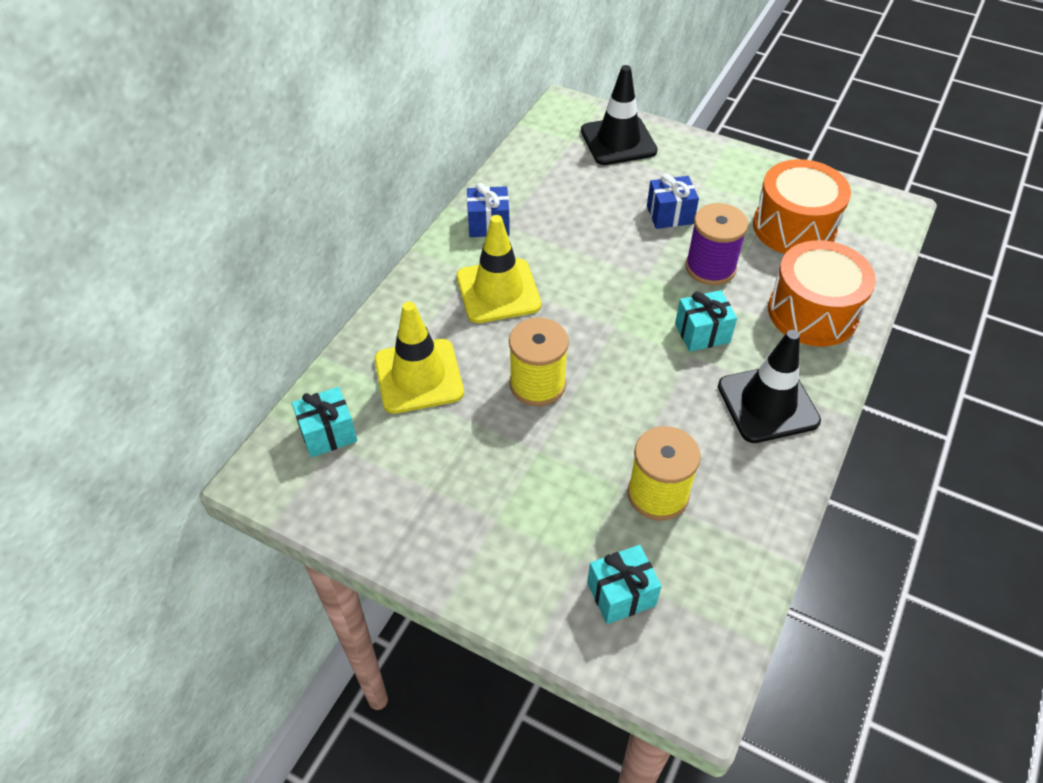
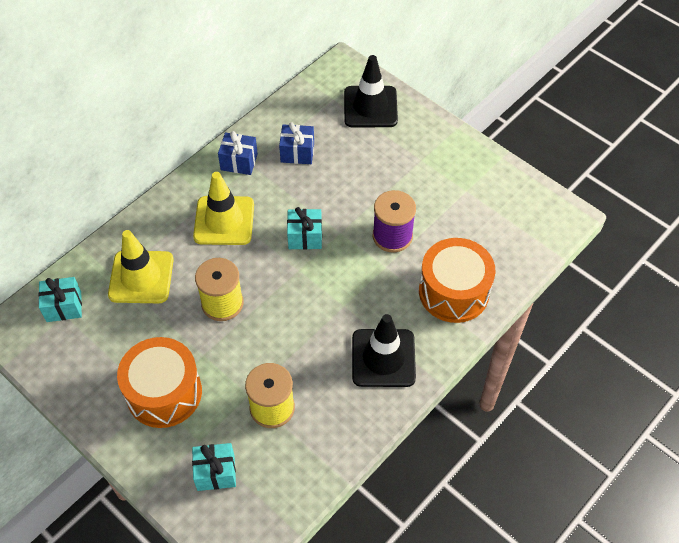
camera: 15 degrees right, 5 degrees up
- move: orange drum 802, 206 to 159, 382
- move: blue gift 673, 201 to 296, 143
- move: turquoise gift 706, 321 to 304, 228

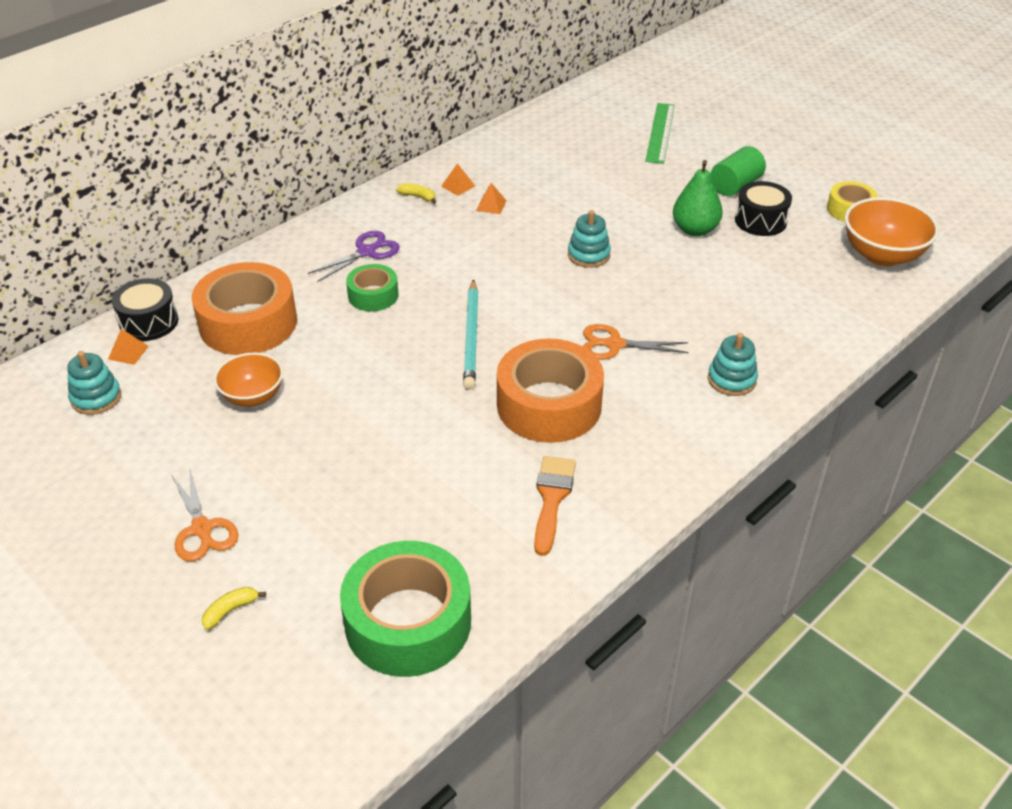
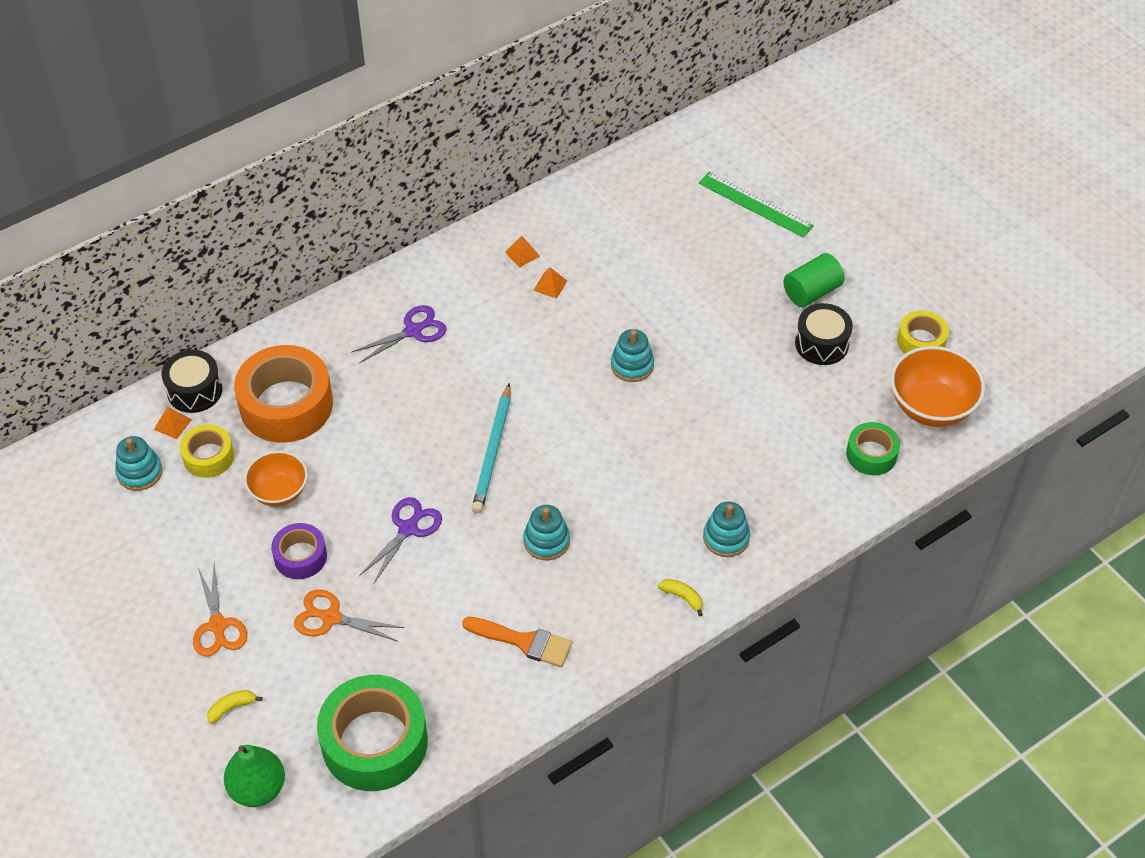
camera: 10 degrees right, 10 degrees up
- rotate: green ruler 660, 133 = 756, 205 75 degrees counterclockwise
- move: green pear 698, 198 to 254, 776
- move: yellow banana 416, 193 to 680, 597
- move: green tape 372, 287 to 873, 448
- move: orange scissors 636, 342 to 349, 615
- replace: orange tape 550, 391 to turquoise stacking toy 546, 532
- rotate: orange brush 555, 506 = 517, 641 90 degrees clockwise
- insert: yellow tape 207, 451
- insert: purple scissors 400, 540
- insert: purple tape 299, 551

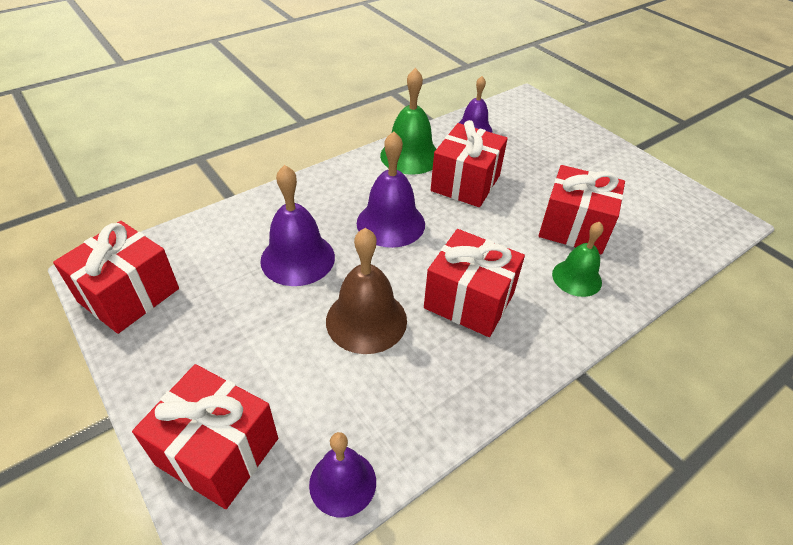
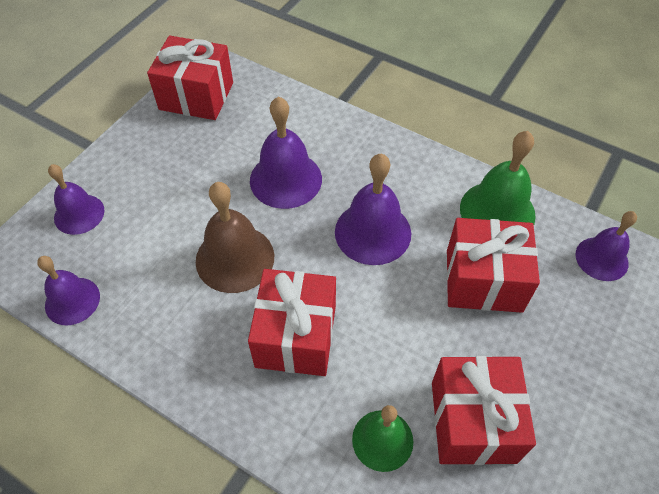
camera: 70 degrees right, 10 degrees up
- replace: red gift 205, 436 to purple bell 76, 199

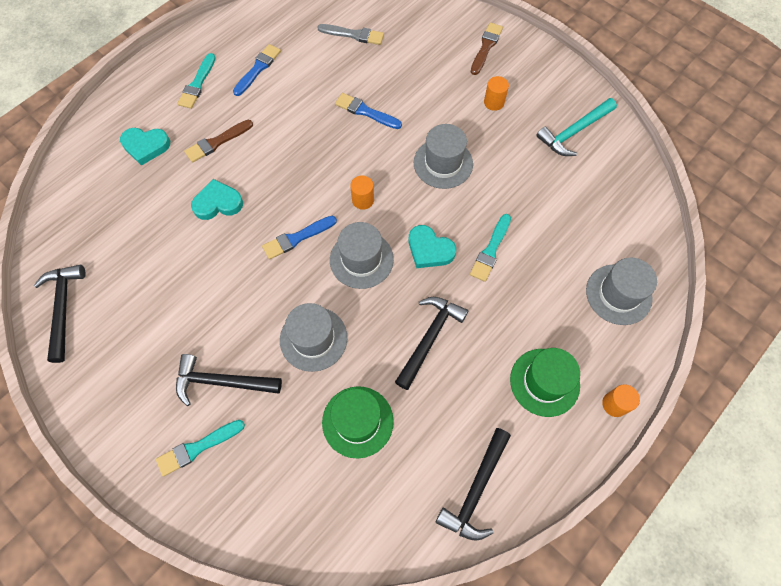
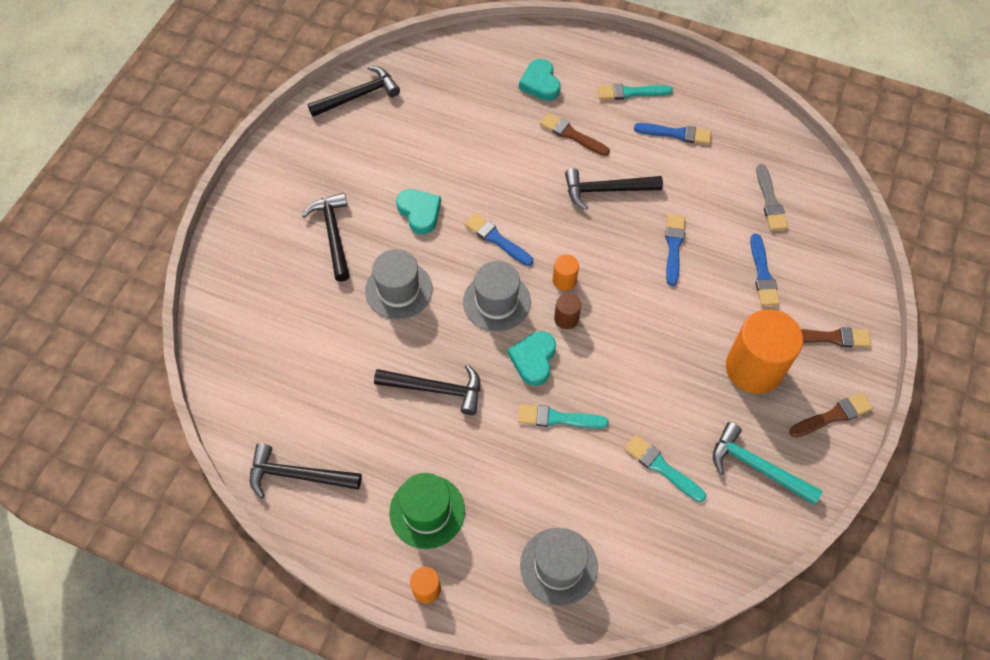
camera: 70 degrees right, 5 degrees down
- resize: orange cylinder 496, 93 = 764, 351 x2.26
- delete: grey hat 443, 156
- move: turquoise heart 217, 199 to 418, 211
- delete: green hat 358, 422
- move: turquoise brush 200, 448 to 665, 468
- insert: black hammer 614, 189
- insert: blue brush 765, 270
- insert: brown cylinder 567, 311
- insert: brown brush 831, 415

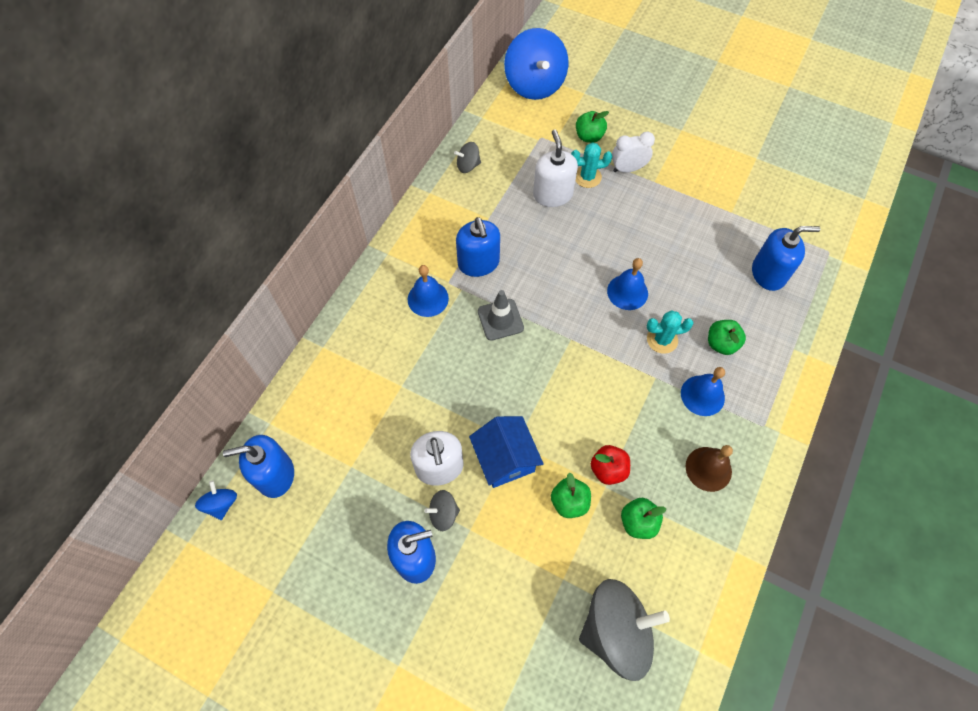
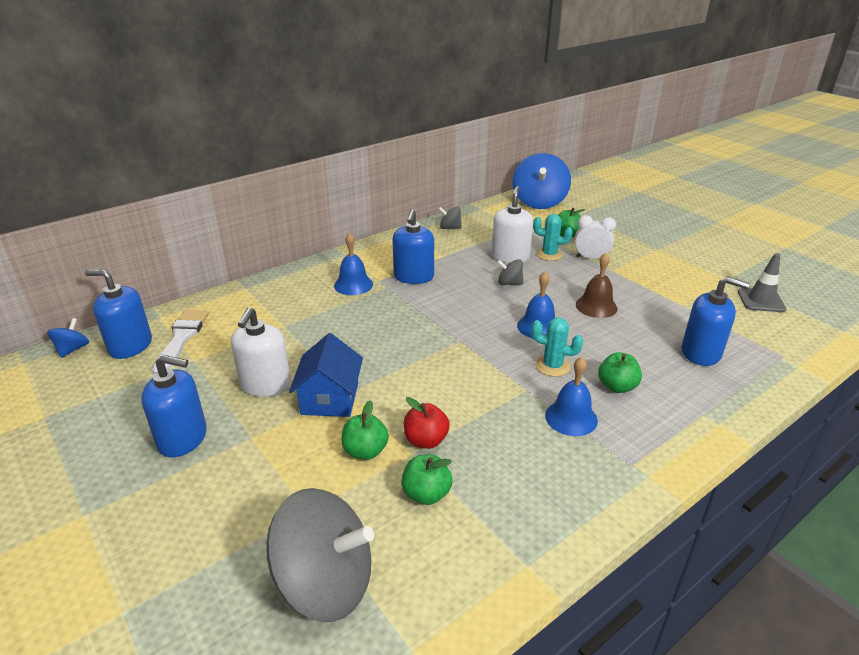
camera: 25 degrees right, 30 degrees down
- move: grey traffic cone 501, 315 to 762, 282
- move: brown bell 709, 468 to 596, 285
- move: grey spinning top 442, 510 to 510, 272
- insert: white brush 180, 342

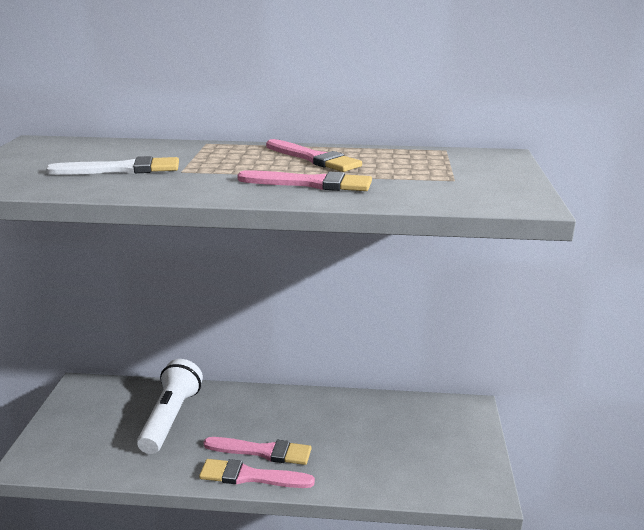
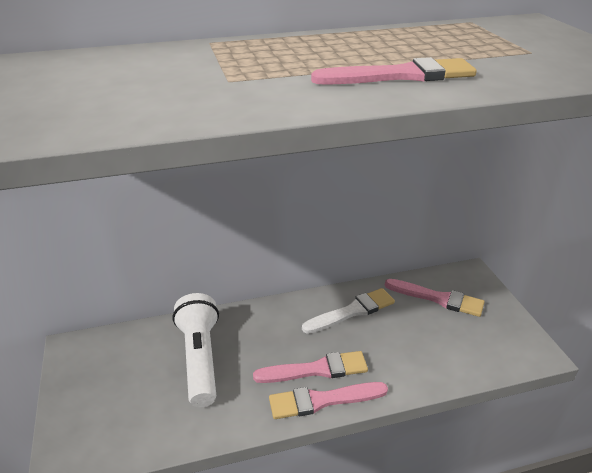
camera: 20 degrees left, 10 degrees up
- move: pink brush 314, 155 to 434, 298
- move: white brush 112, 165 to 348, 311

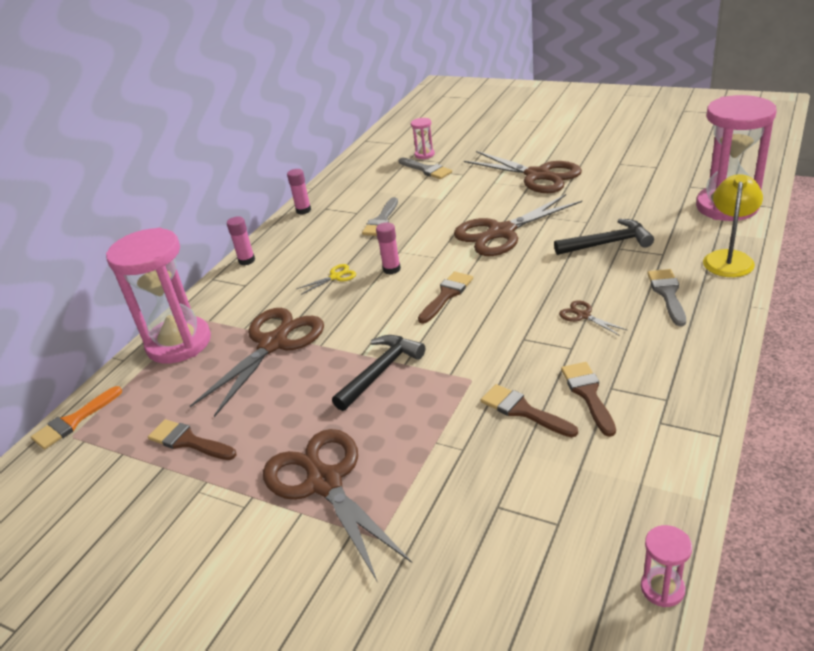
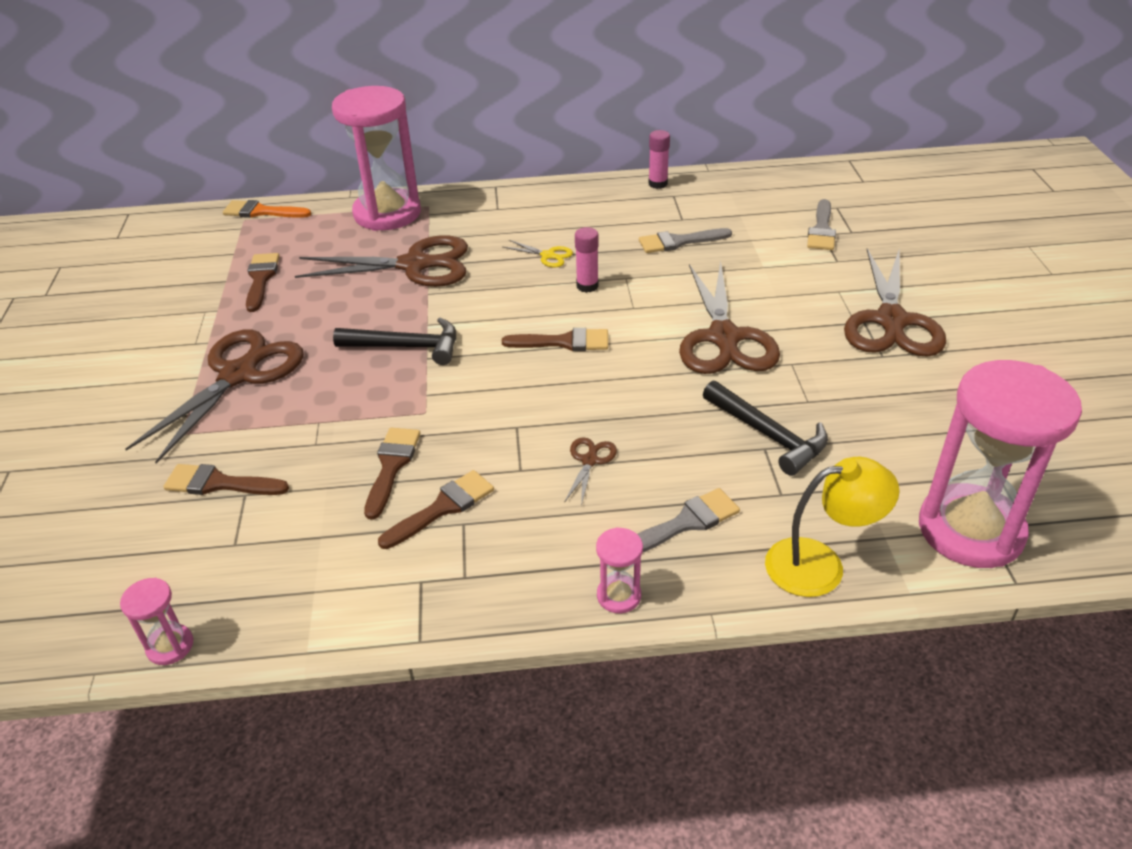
camera: 55 degrees right, 5 degrees up
- move: pink hourglass 423, 138 to 619, 570
- rotate: brown scissors 518, 225 = 729, 317 120 degrees counterclockwise
- delete: pink glue stick 241, 240
- insert: brown brush 226, 479

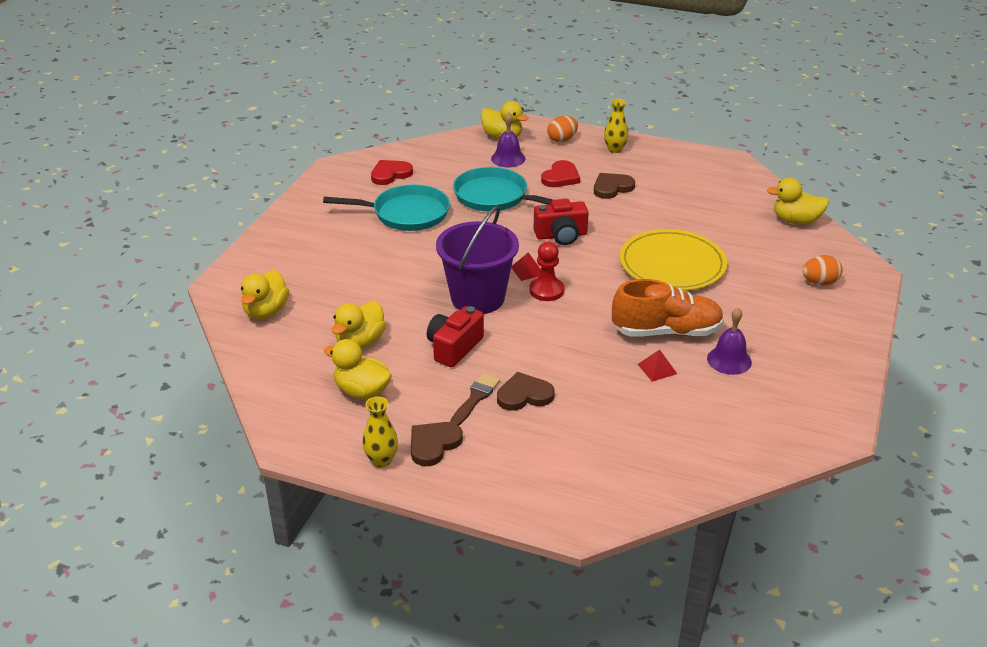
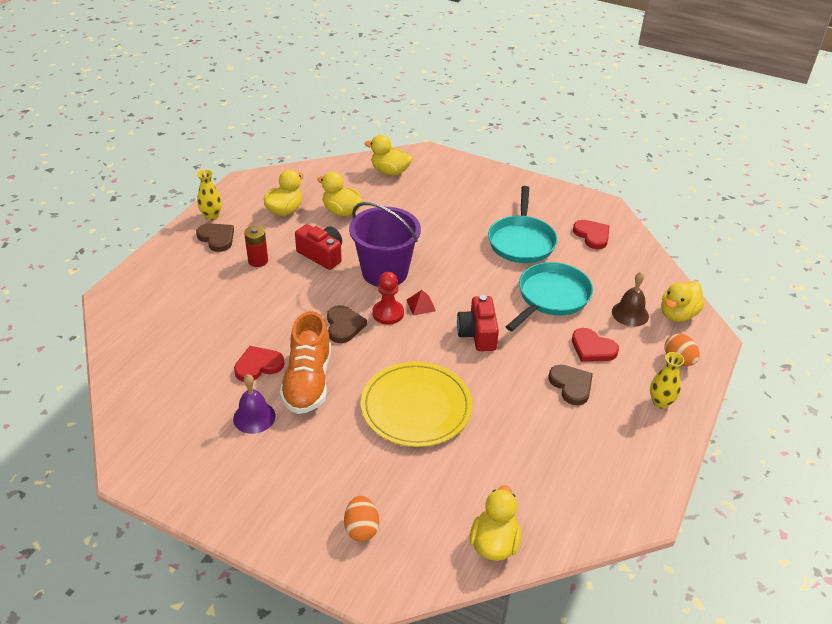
camera: 95 degrees right, 5 degrees up
- recolor: purple bell 508, 139 to brown bell 630, 299
- replace: red pyramid 657, 365 to red heart 259, 364
- move: brown heart 526, 391 to 347, 324
- replace: brown brush 475, 399 to red battery 256, 246

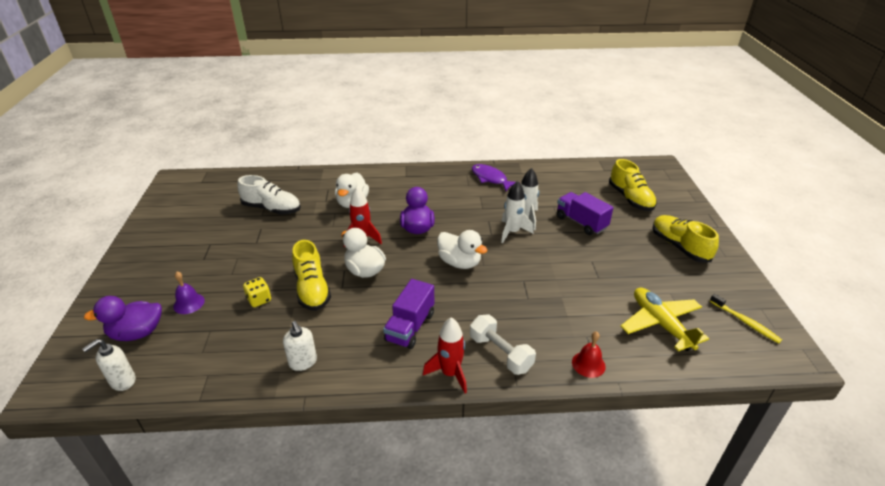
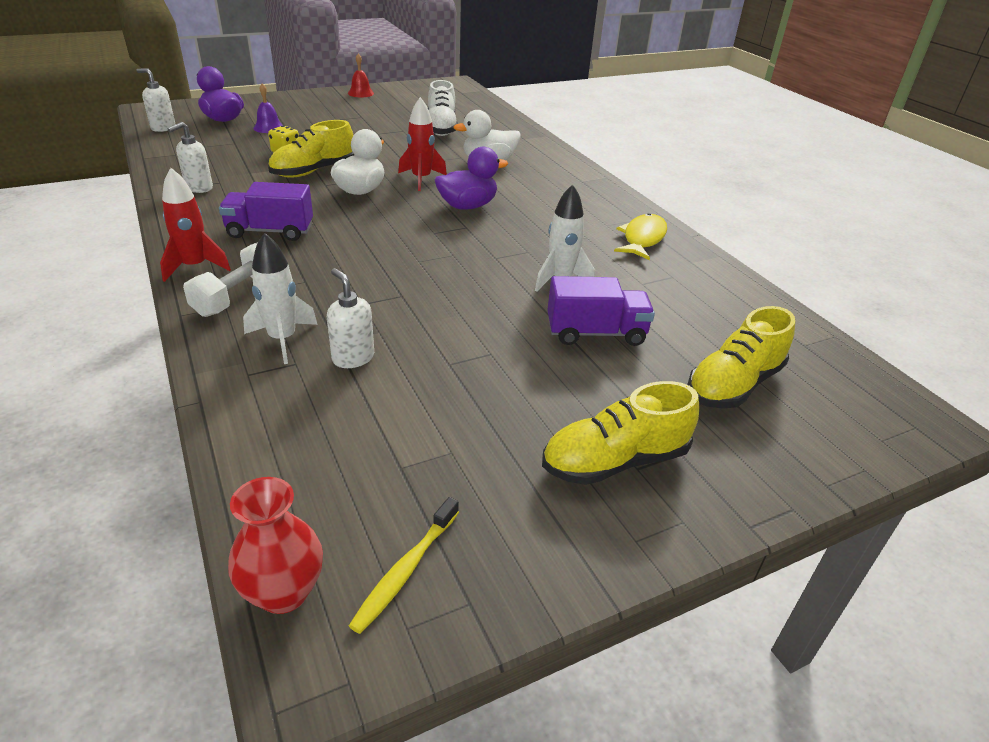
camera: 65 degrees right, 0 degrees up
- recolor: purple fish 496, 177 to yellow fish 640, 236
- move: white rocket 517, 212 to 280, 298
- rotate: purple truck 585, 213 = 601, 311 60 degrees clockwise
- rotate: yellow shoe 685, 239 = 620, 433 150 degrees counterclockwise
- delete: white duck 462, 249
- delete: yellow plane 665, 320
- move: red bell 589, 354 to 361, 75
- insert: white soap dispenser 350, 318
- insert: red vase 275, 545

